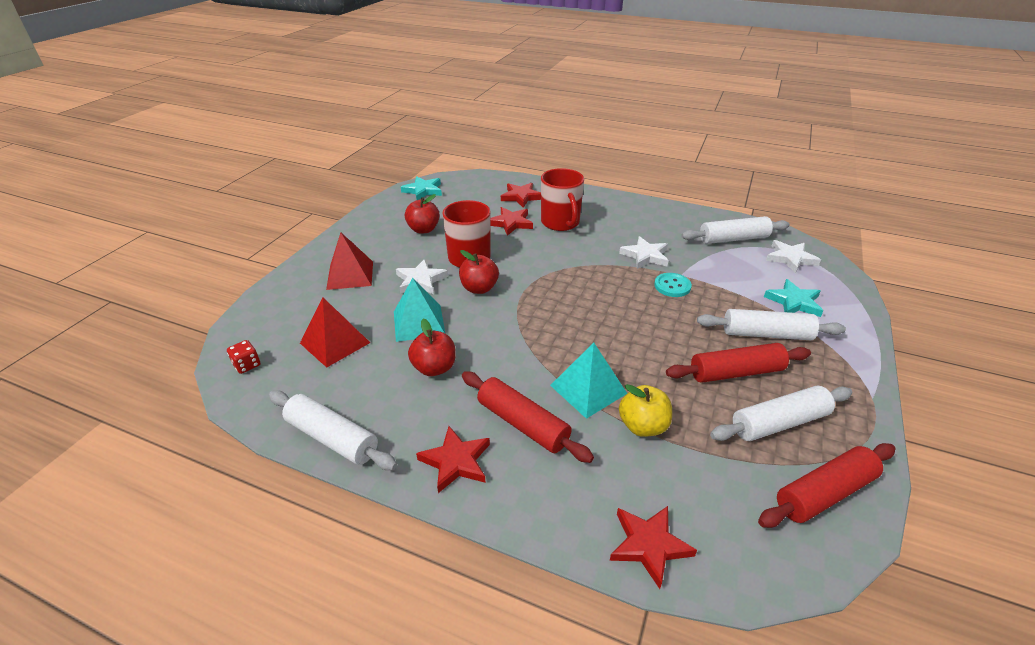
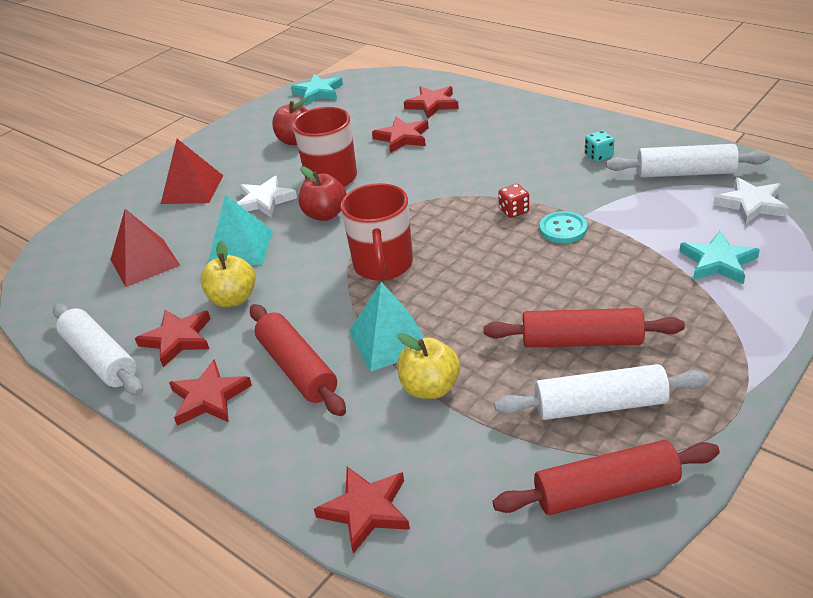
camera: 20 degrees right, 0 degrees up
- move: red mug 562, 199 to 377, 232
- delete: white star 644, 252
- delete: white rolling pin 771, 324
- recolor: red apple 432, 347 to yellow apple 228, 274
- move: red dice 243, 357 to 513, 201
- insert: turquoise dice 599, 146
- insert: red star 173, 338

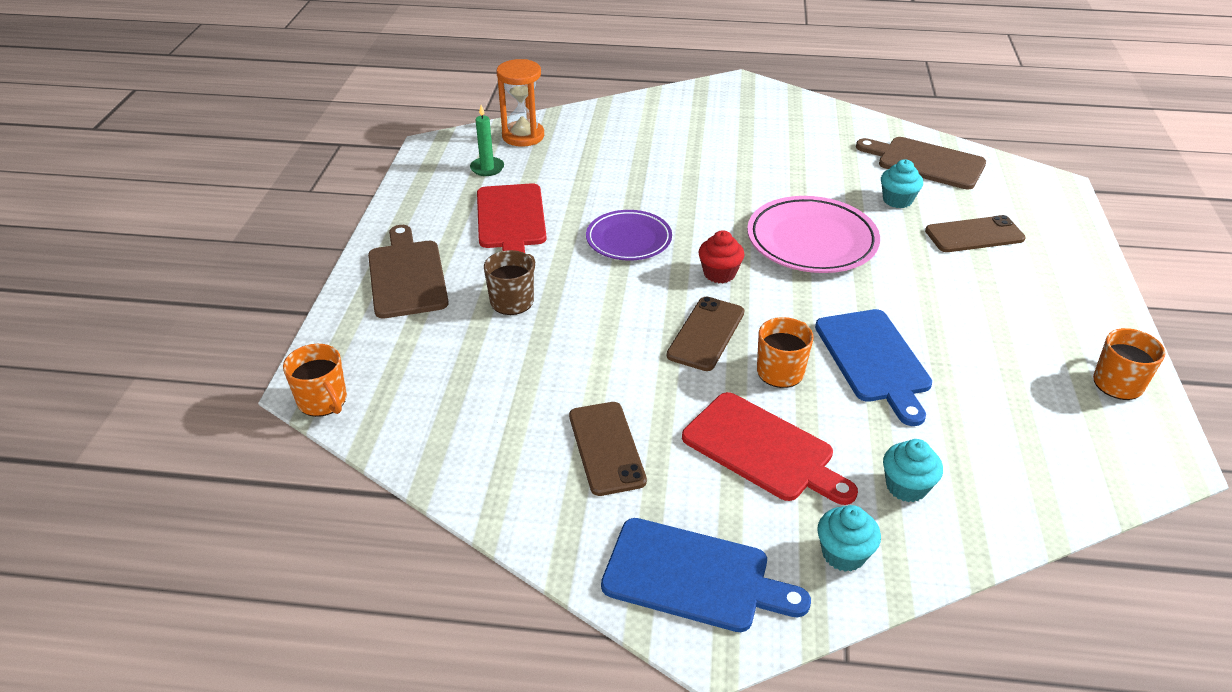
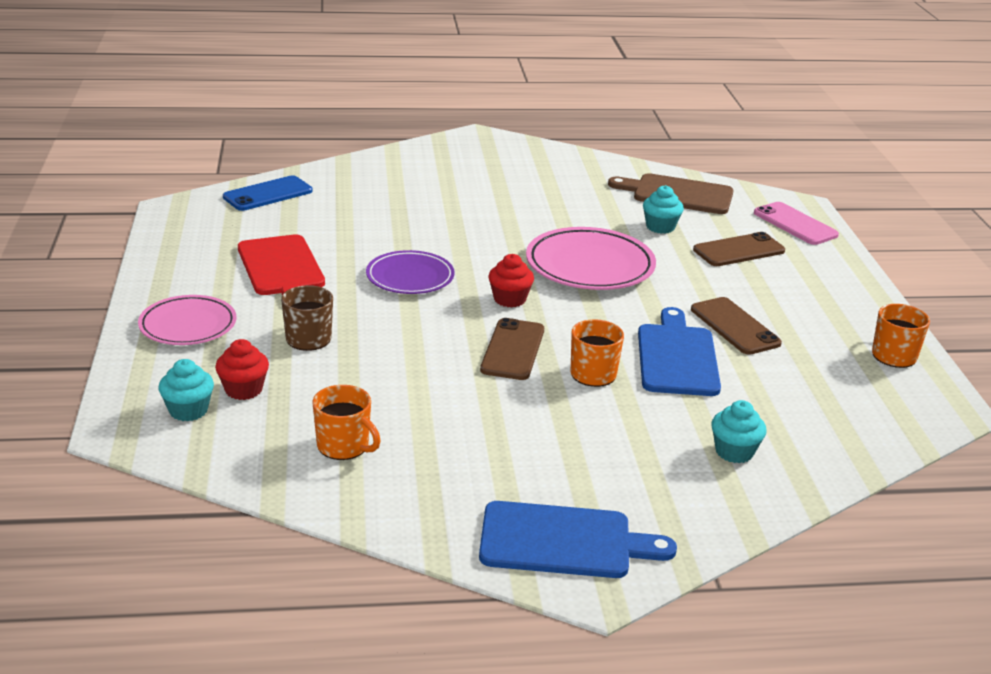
camera: 15 degrees left, 10 degrees down
- replace: orange hourglass 520, 103 to blue phone 268, 193
- delete: green candle 487, 140
- replace: brown cutting board 408, 271 to pink plate 187, 320
- rotate: blue cutting board 873, 367 = 679, 351 150 degrees counterclockwise
- move: orange mug 315, 380 to 347, 422
- delete: red cutting board 770, 448
- move: brown phone 608, 449 to 736, 326
- move: turquoise cupcake 849, 538 to 186, 390
- insert: pink phone 796, 223
- insert: red cupcake 242, 369

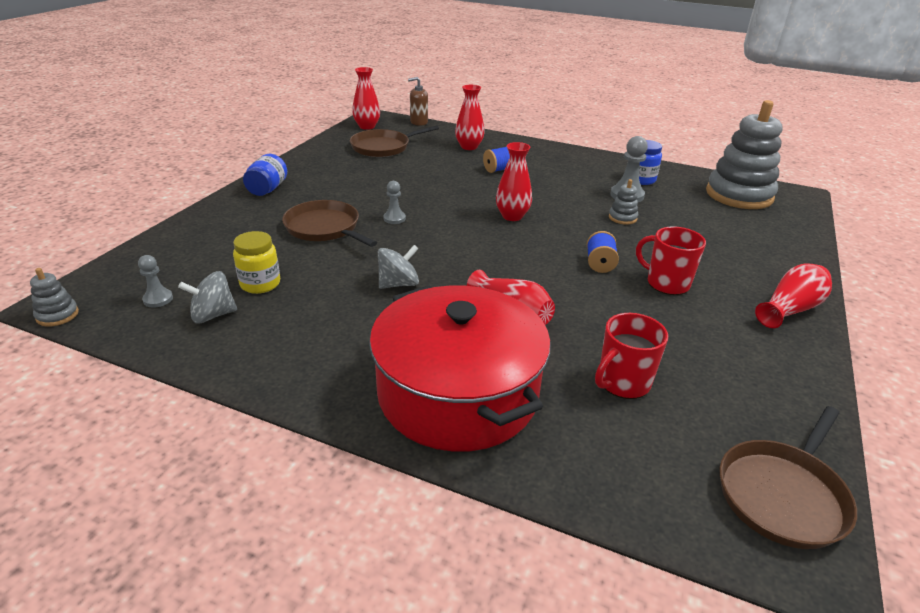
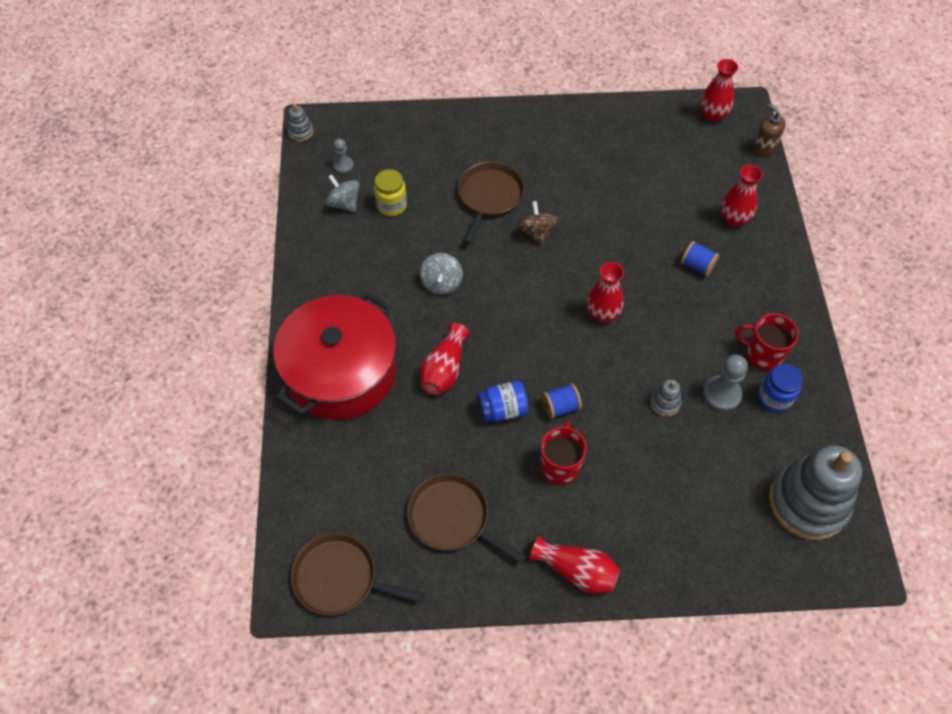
camera: 65 degrees right, 25 degrees up
- move: brown pan 394, 141 to 466, 518
- move: blue jar 265, 175 to 503, 401
- replace: grey pawn 394, 202 to brown spinning top 537, 223
- rotate: grey spinning top 398, 267 = 441, 274 60 degrees clockwise
- move: red mug 631, 356 to 767, 342

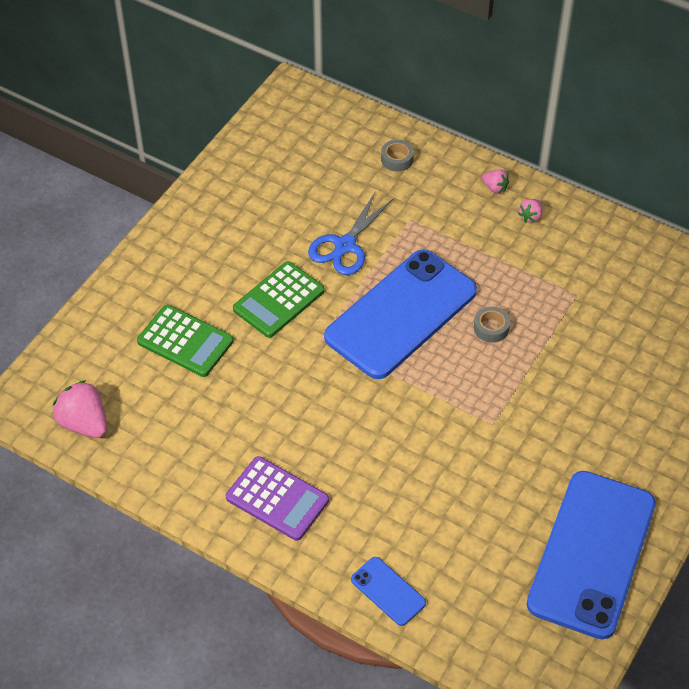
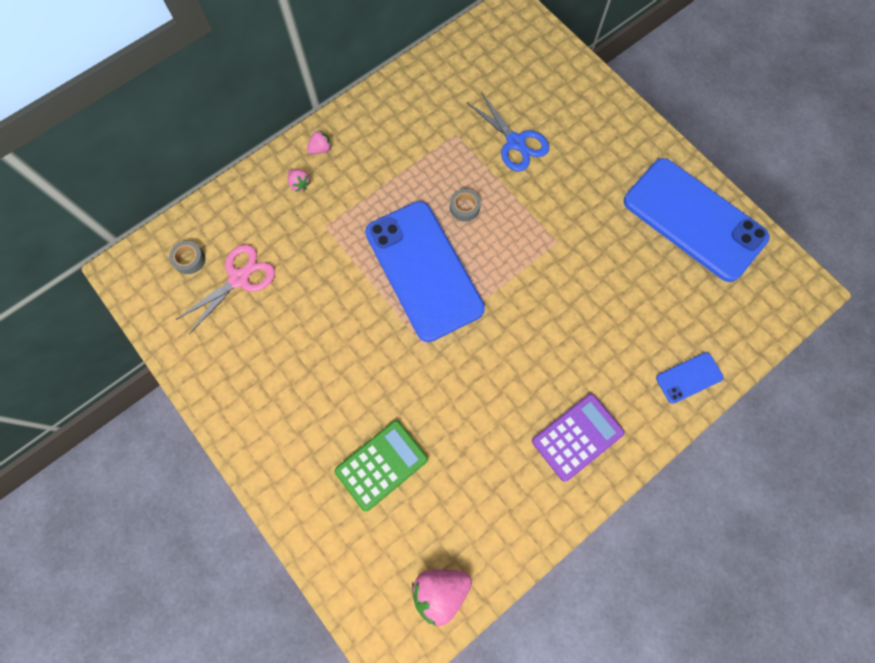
camera: 70 degrees left, 20 degrees up
- move: grey tape 397, 156 to 187, 257
- move: blue scissors 351, 233 to 508, 132
- move: pink strawberry 530, 211 to 299, 180
- delete: green calculator 279, 299
- insert: pink scissors 225, 289

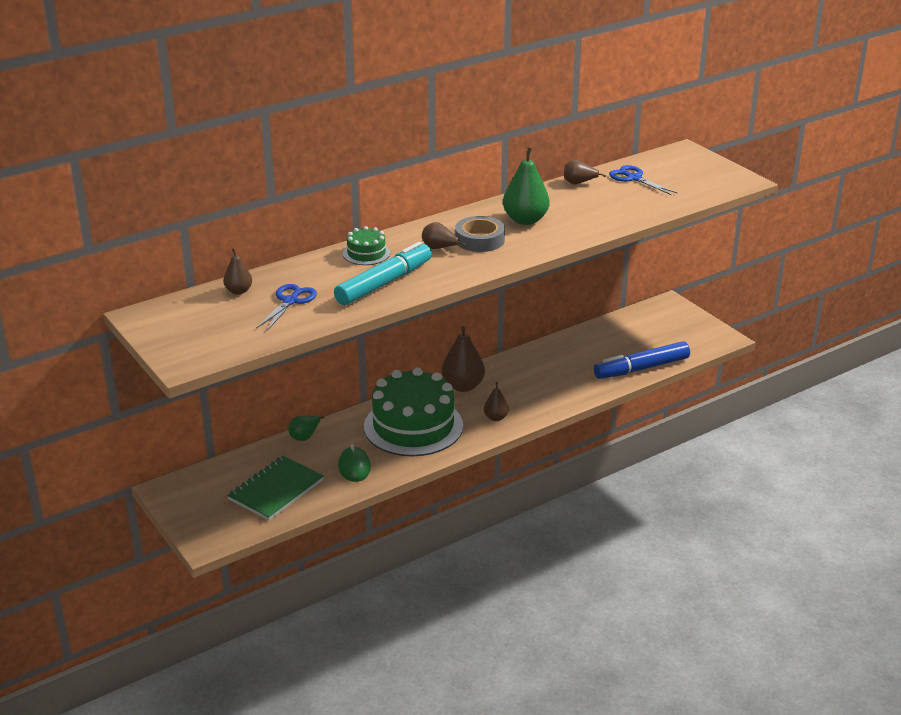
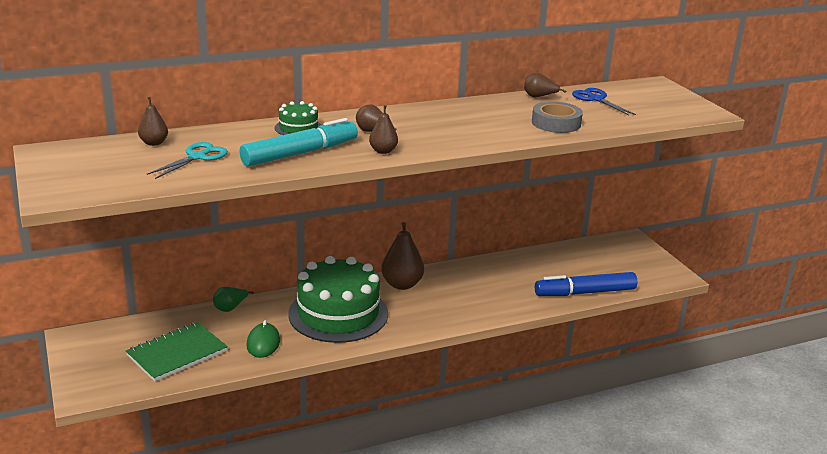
camera: 10 degrees right, 5 degrees down
- delete: green pear 526, 186
- move: grey tape 480, 234 to 557, 117
- recolor: blue scissors 287, 307 to turquoise scissors 187, 160
- move: brown pear 496, 401 to 383, 129

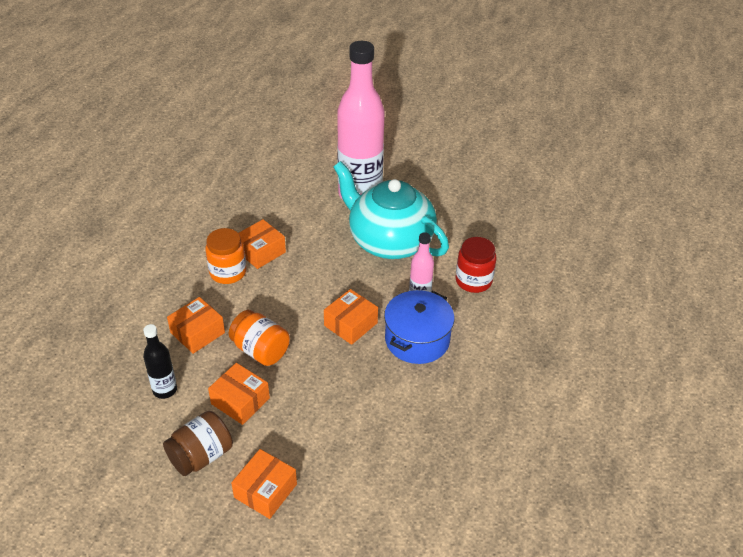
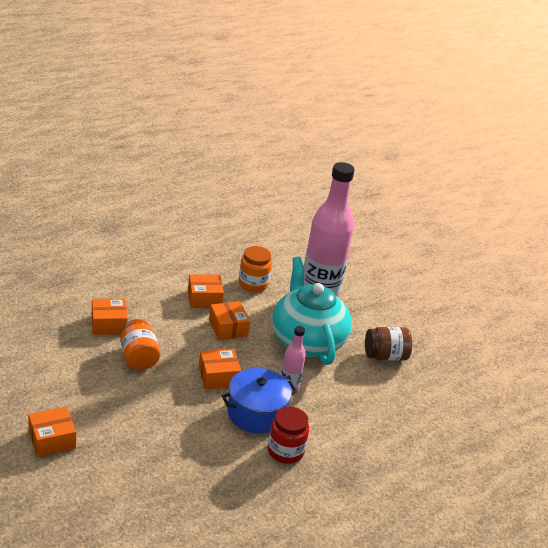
camera: 30 degrees right, 10 degrees down
- move: orange jar 225, 256 to 255, 269
- move: red jar 476, 265 to 288, 435
- delete: black bottle 160, 361
- move: orange box 239, 394 to 229, 320
- move: brown jar 198, 443 to 388, 344

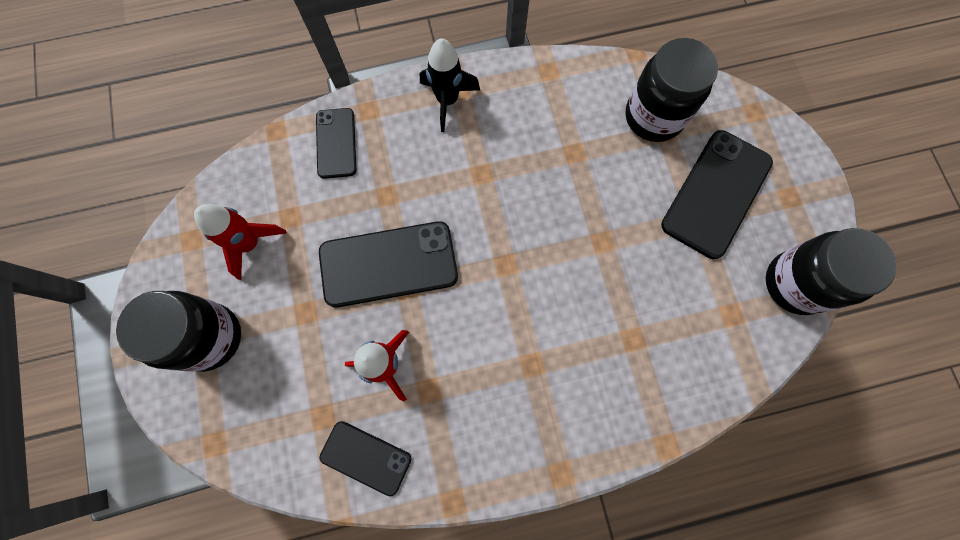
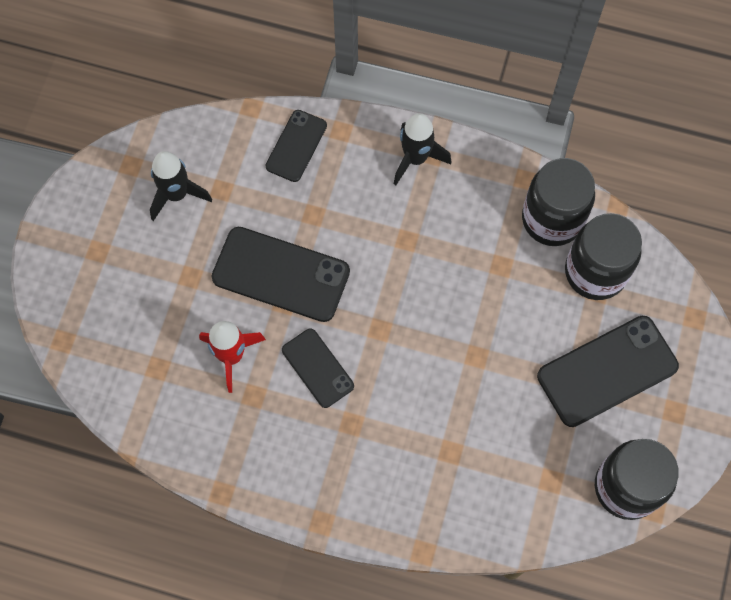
camera: 30 degrees right, 5 degrees down
- recolor: red rocket 240, 242 to black rocket 181, 186
- move: black jar 178, 331 to 558, 202
- move: black phone 366, 458 to 318, 368

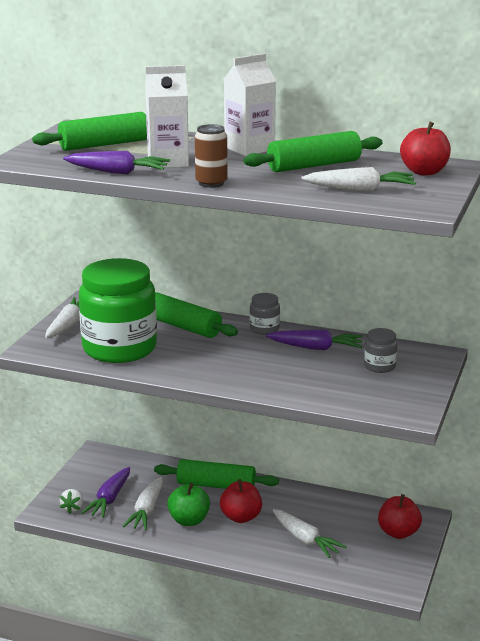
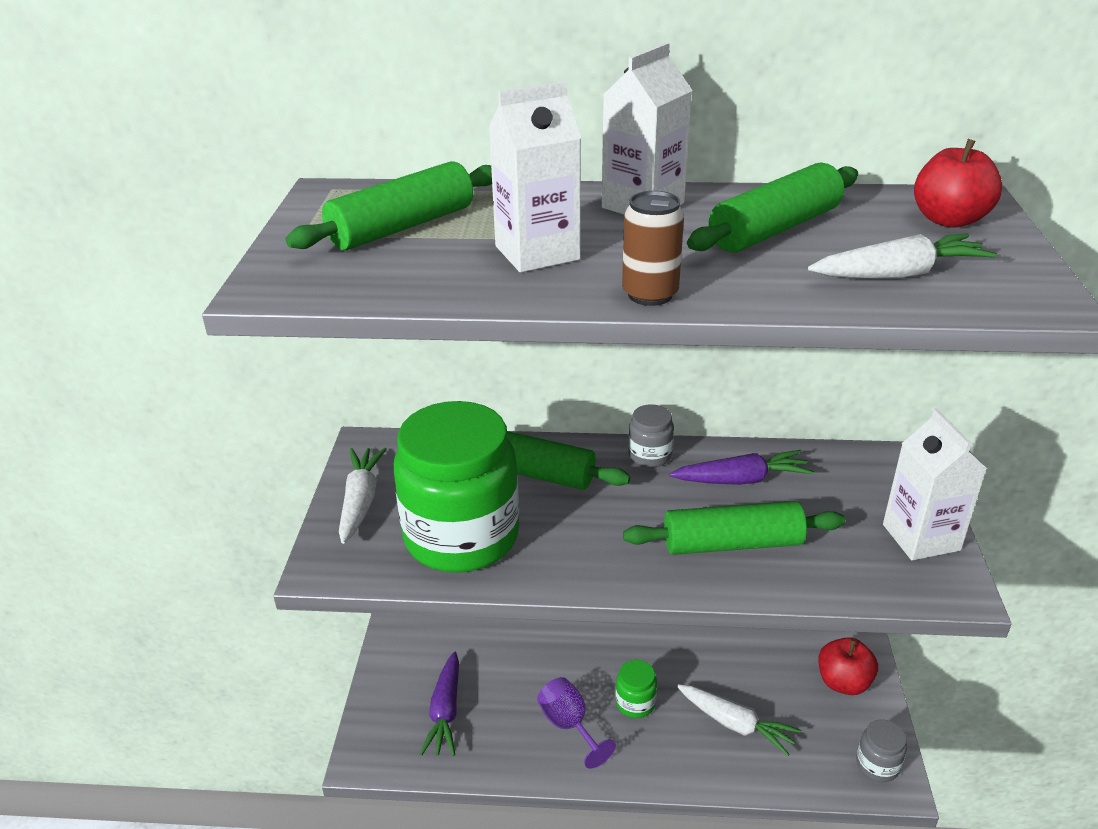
camera: 15 degrees left, 10 degrees up
- delete: purple carrot 116, 162
- move: grey jar 381, 350 to 881, 750
- move: green rolling pin 216, 474 to 734, 528
- delete: white carrot 143, 503
- replace: red apple 241, 501 to green jar 636, 689
- replace: green apple 188, 504 to purple goblet 576, 723
- delete: white strawberry 71, 501
- insert: white carton 935, 484

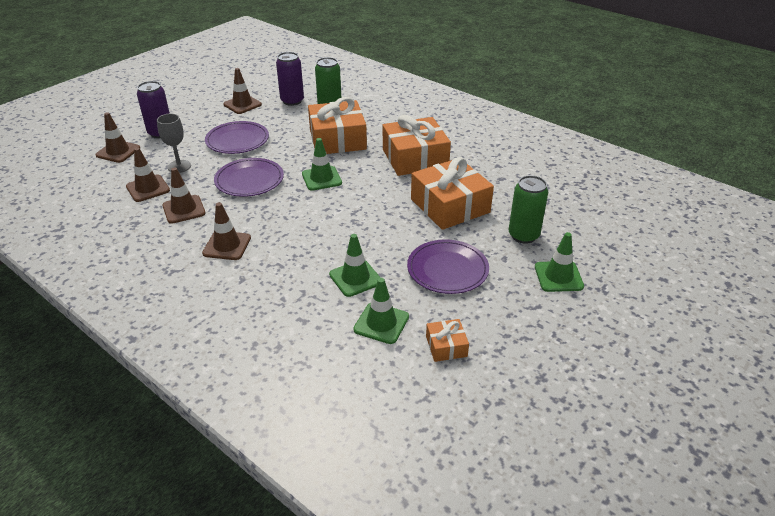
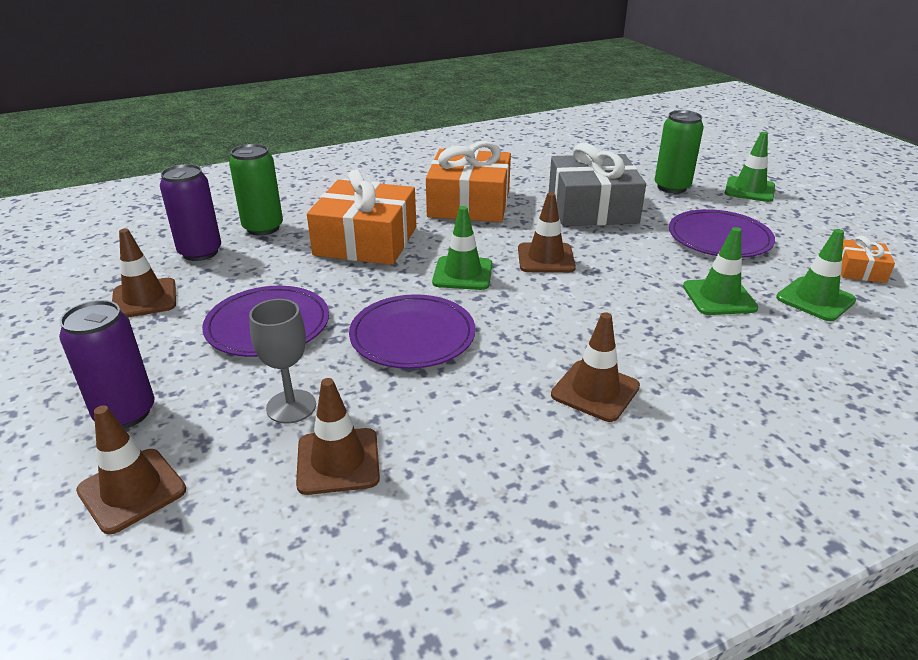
camera: 65 degrees left, 5 degrees down
- recolor: orange gift 452, 193 to grey gift 597, 184
- move: brown traffic cone 184, 196 to 547, 232

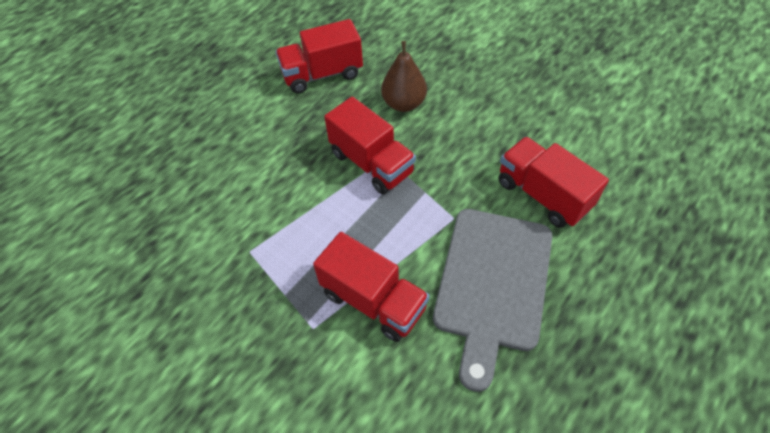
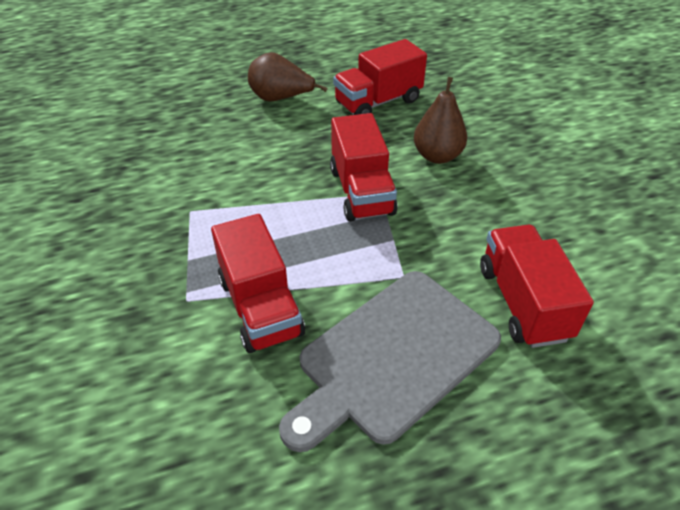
camera: 30 degrees right, 10 degrees down
- rotate: red truck 319, 56 = 380, 77 45 degrees counterclockwise
- insert: brown pear 288, 77

